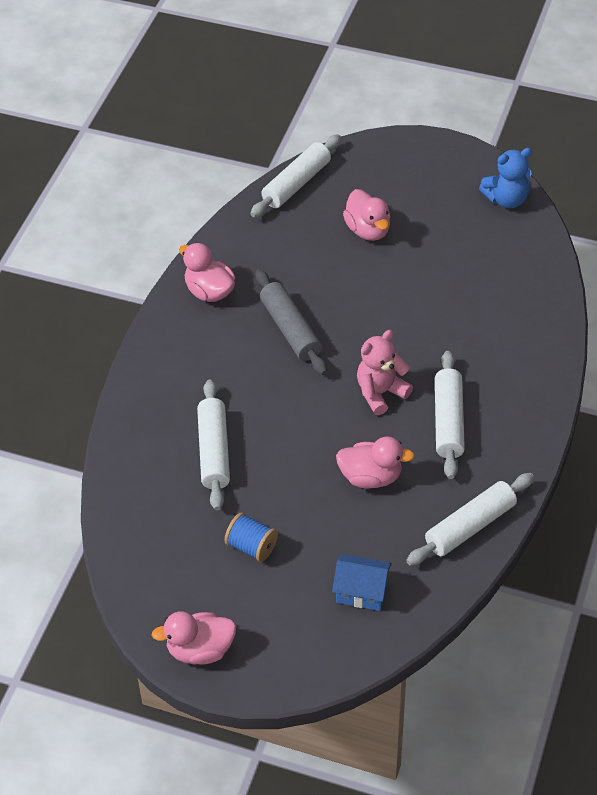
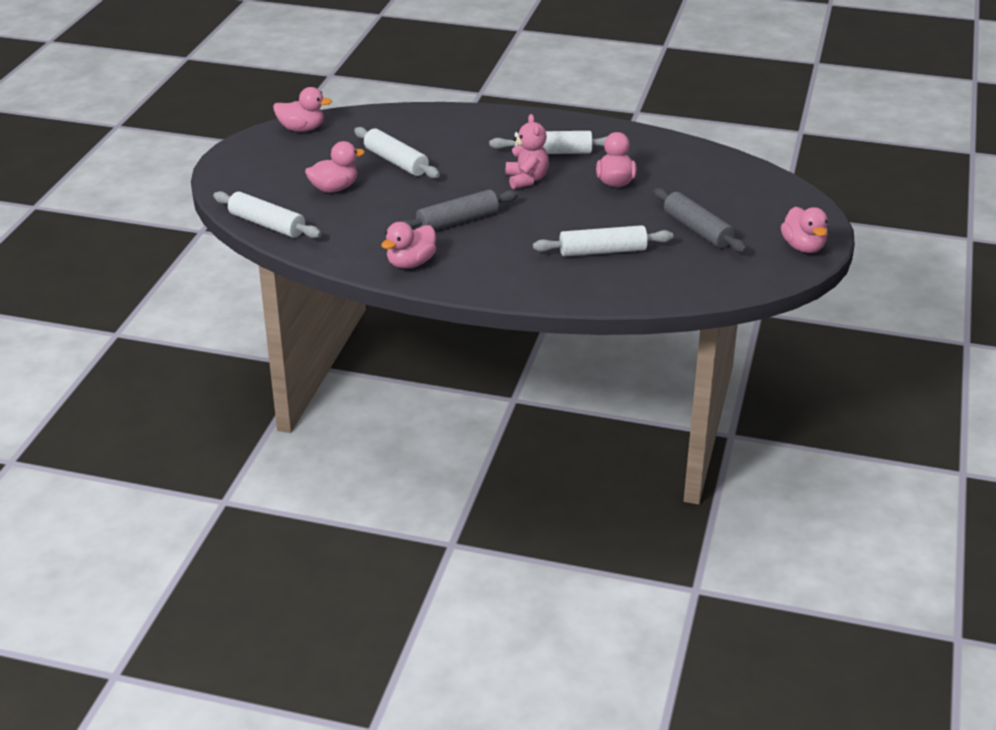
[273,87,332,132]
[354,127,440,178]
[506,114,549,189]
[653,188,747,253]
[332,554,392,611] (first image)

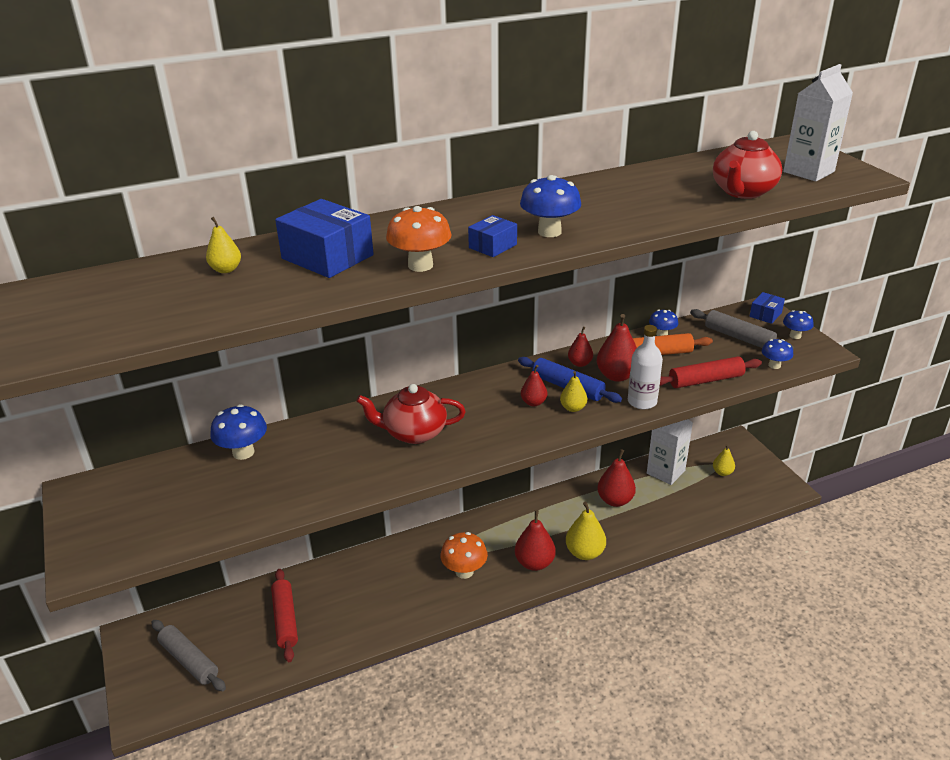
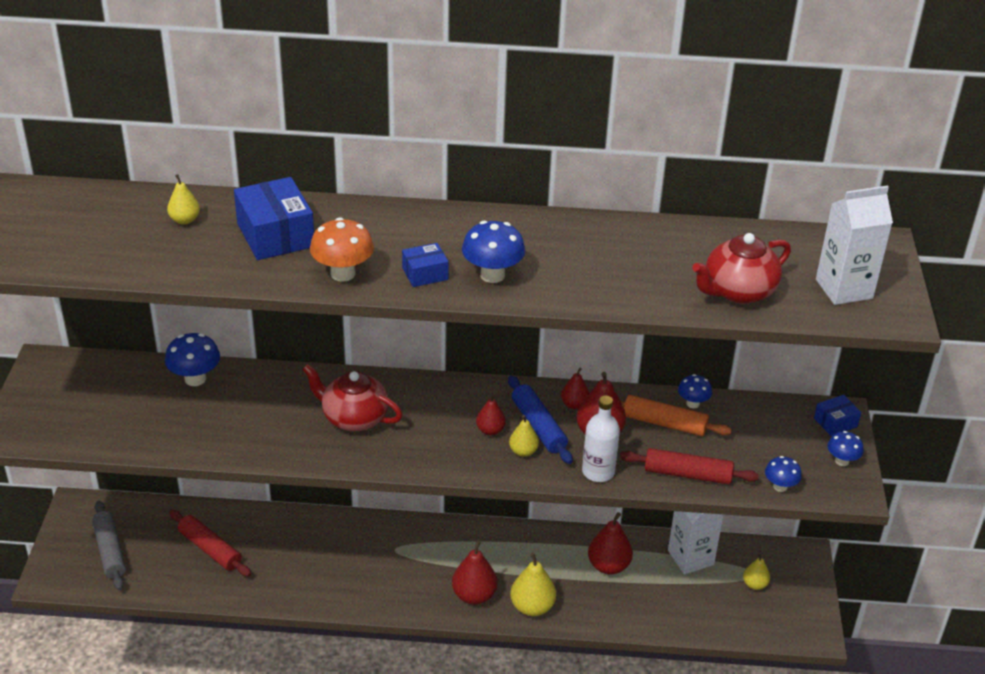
[169,510,251,577]
[440,532,488,579] (first image)
[690,309,794,350] (first image)

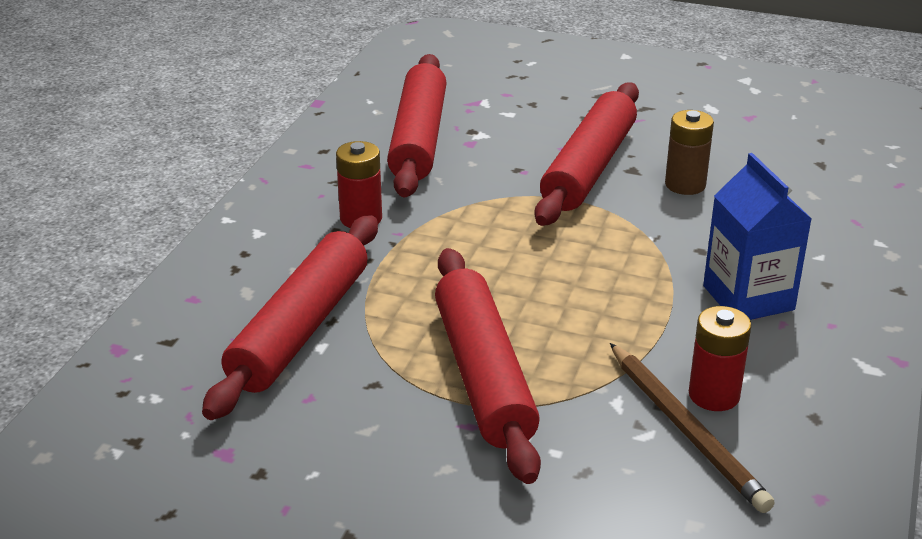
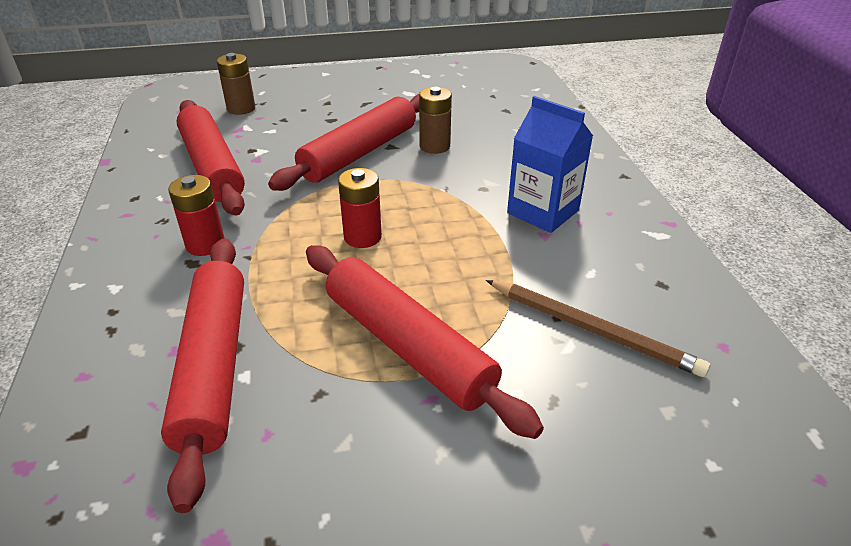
[217,53,255,115]
[268,94,420,191]
[338,168,382,248]

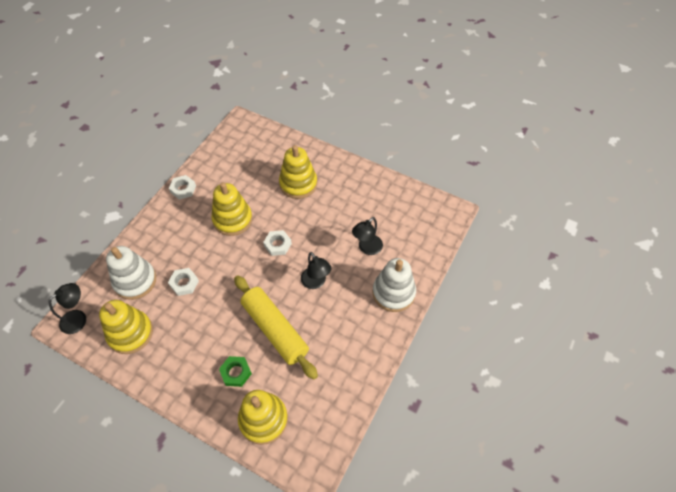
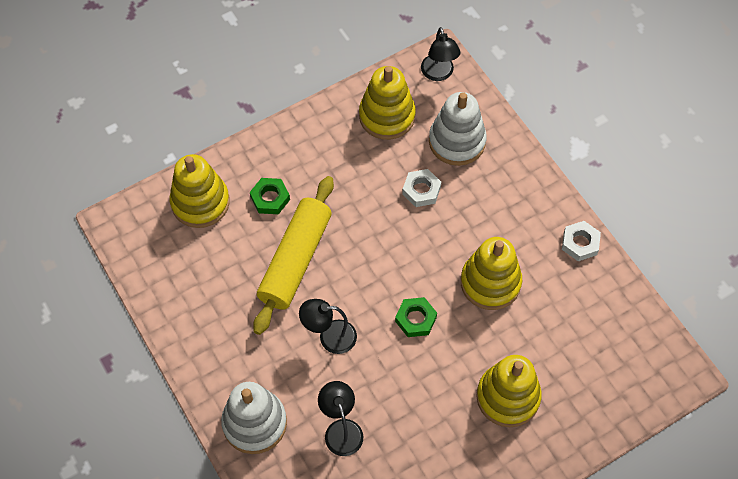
[253,176,334,335]
[395,297,437,337]

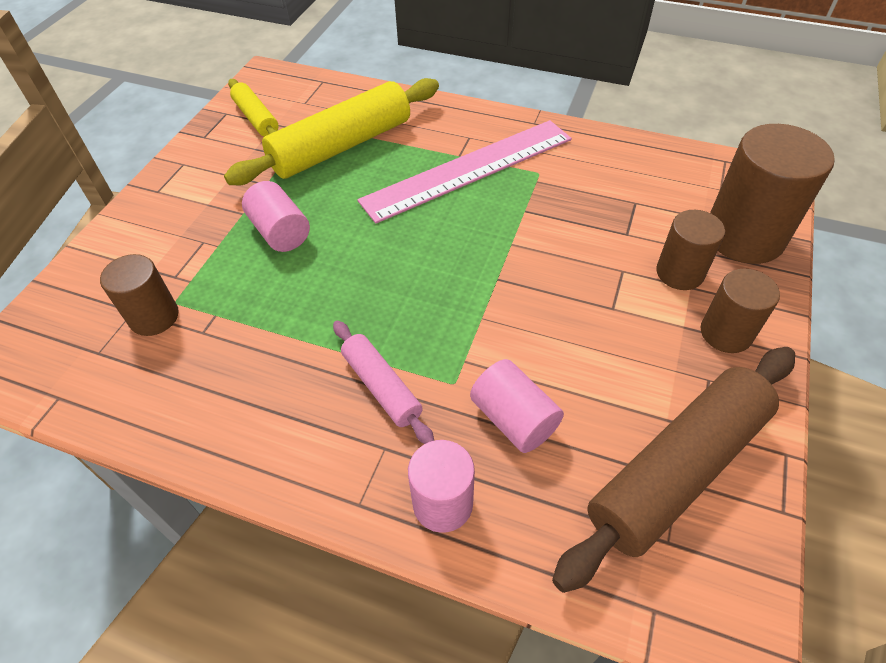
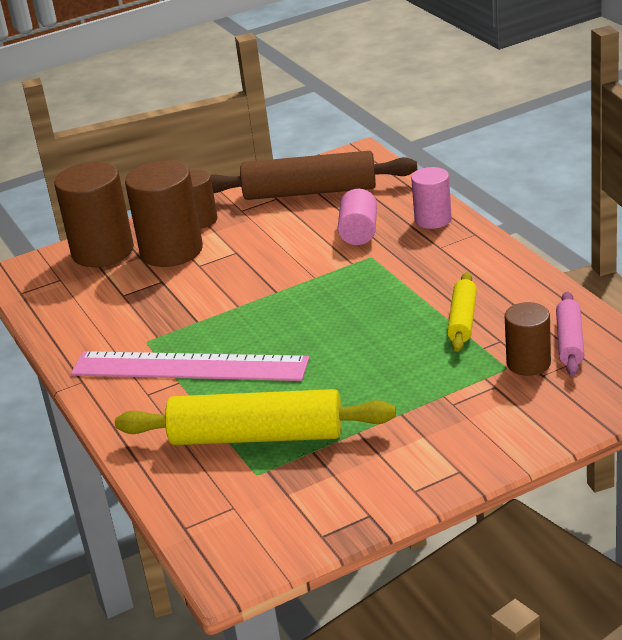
[125,160,203,267]
[447,272,477,352]
[556,291,584,376]
[242,181,310,252] (first image)

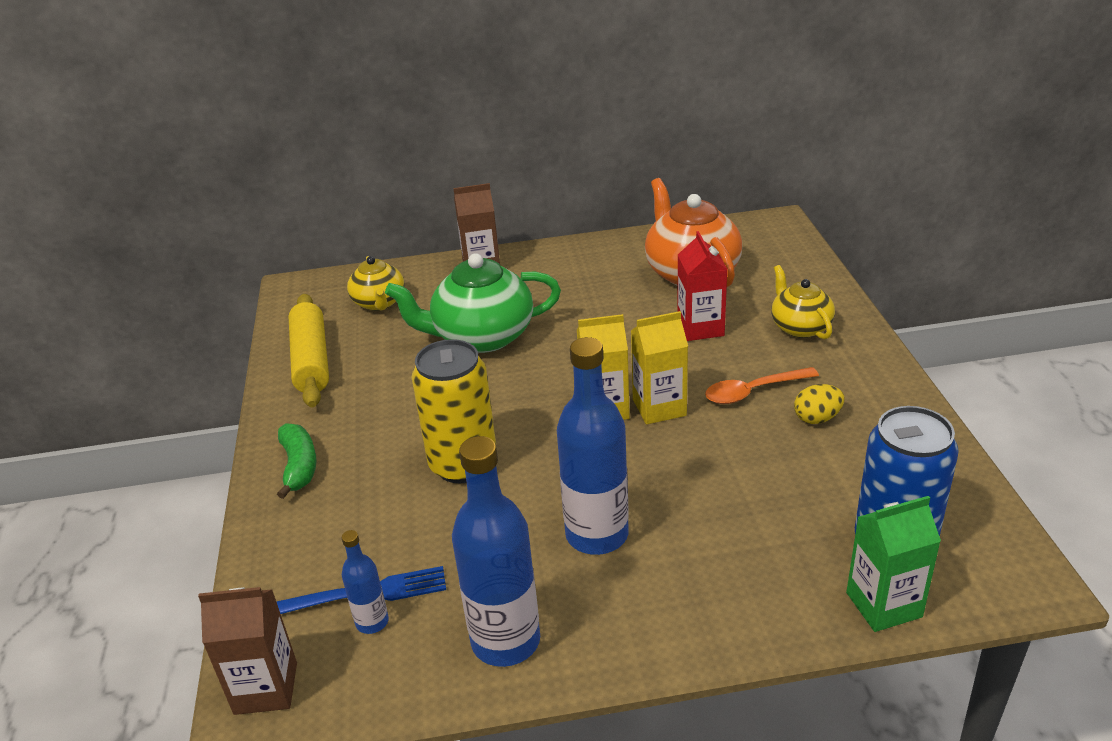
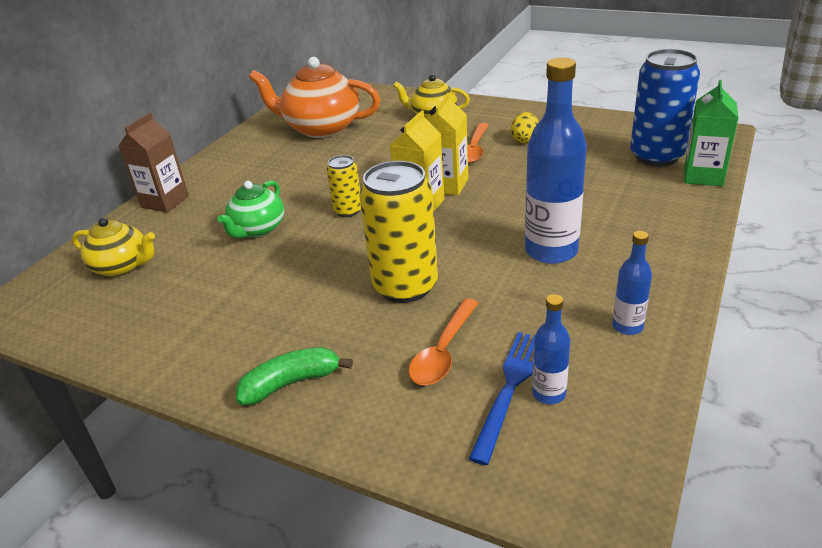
[217,180,284,238]
[235,347,353,405]
[326,155,361,217]
[409,299,478,385]
[612,231,652,335]
[198,587,297,715] (first image)
[288,294,329,407] (first image)
[677,231,728,341] (first image)

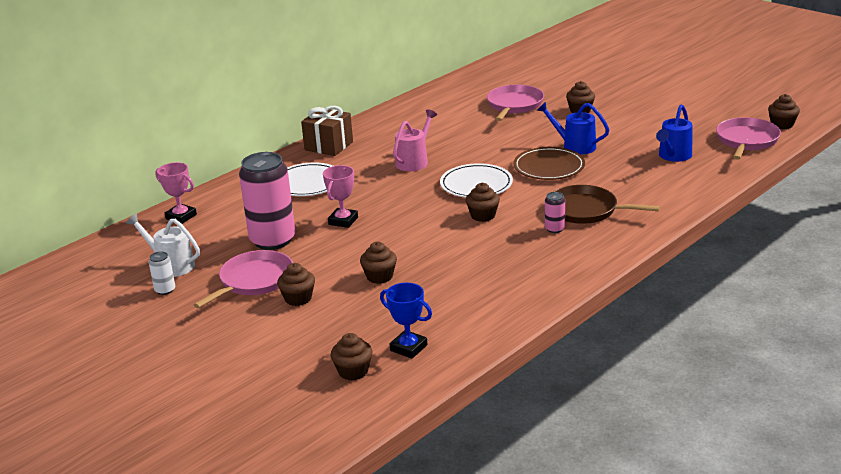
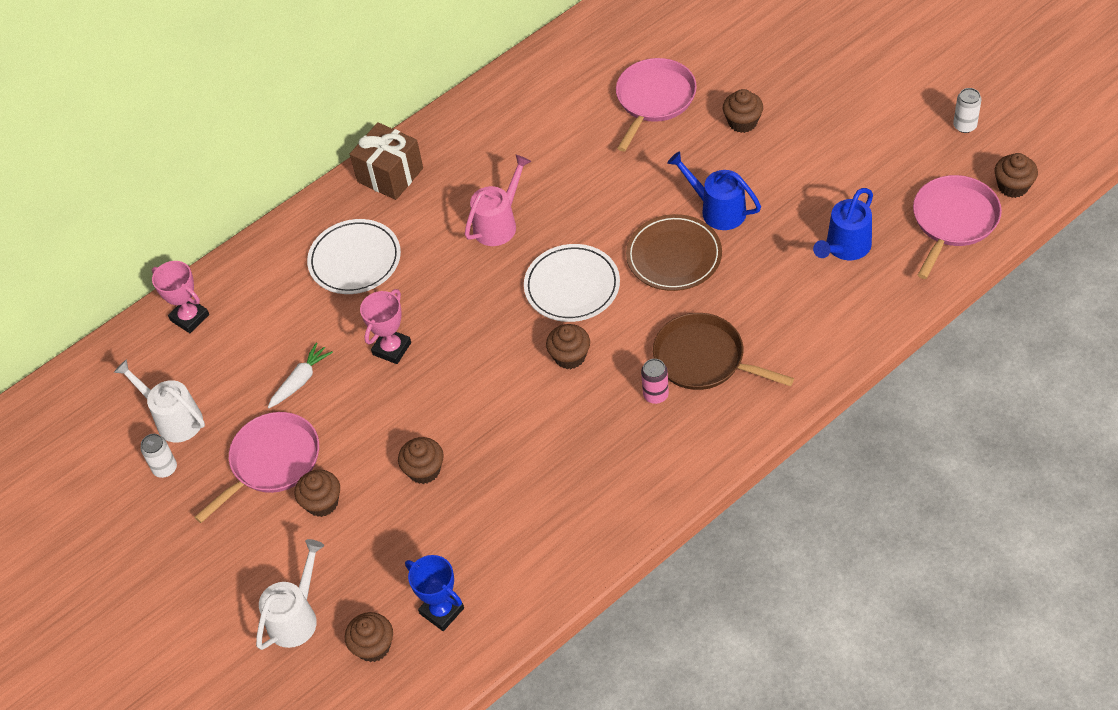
[256,539,324,650]
[268,342,333,408]
[953,88,982,133]

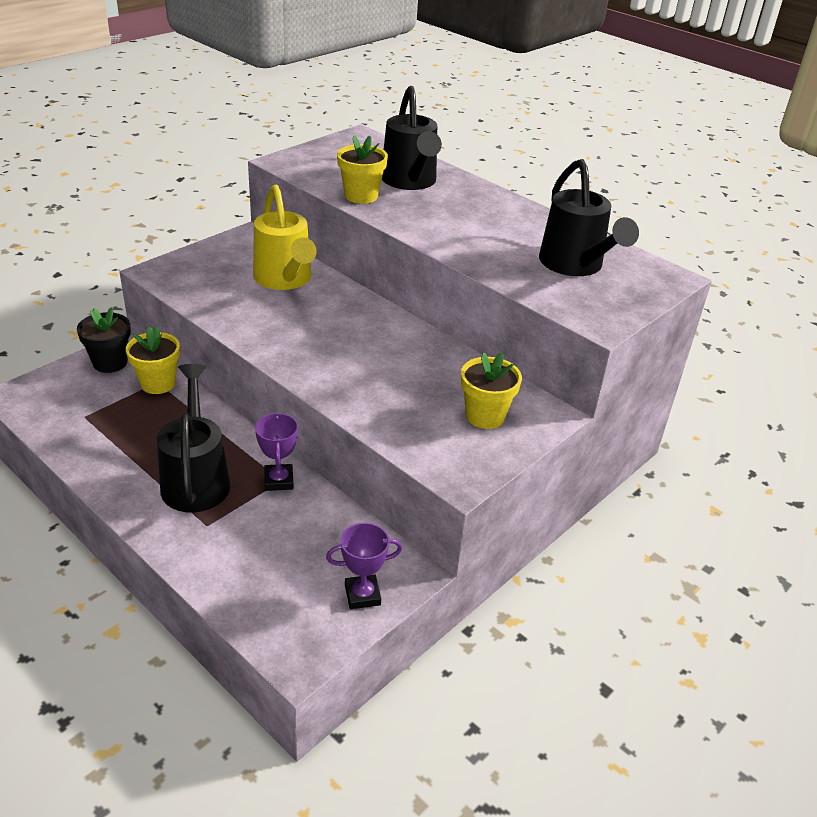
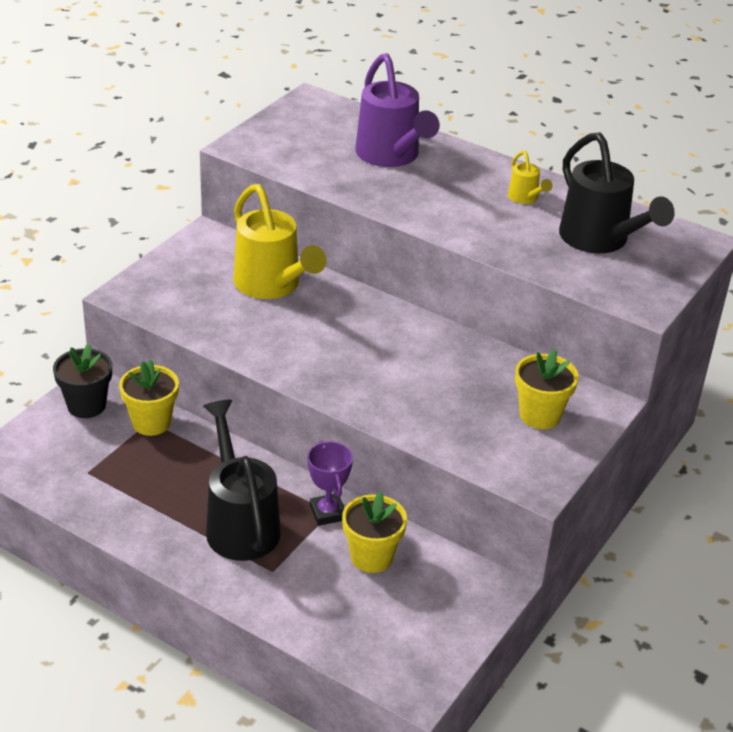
[342,491,407,573]
[355,53,440,167]
[508,151,553,204]
[326,523,402,609] (first image)

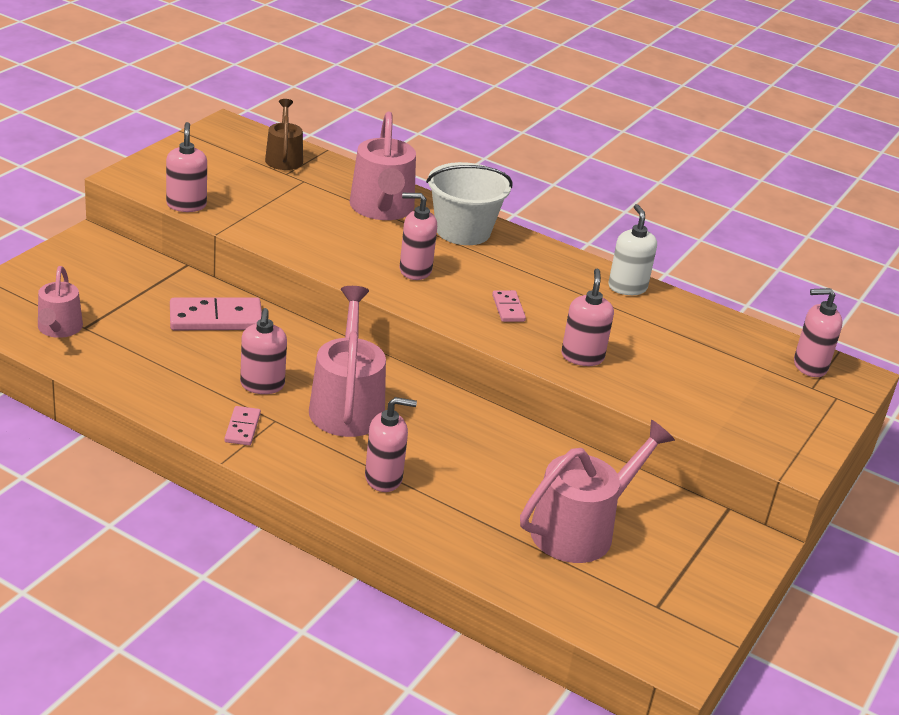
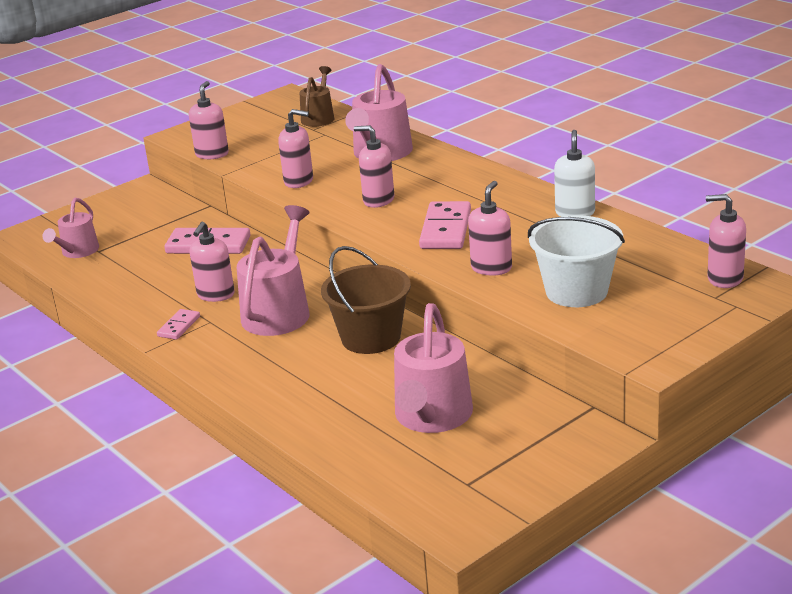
[278,109,313,188]
[321,246,411,354]
[394,303,473,433]
[419,201,471,249]
[528,216,625,307]

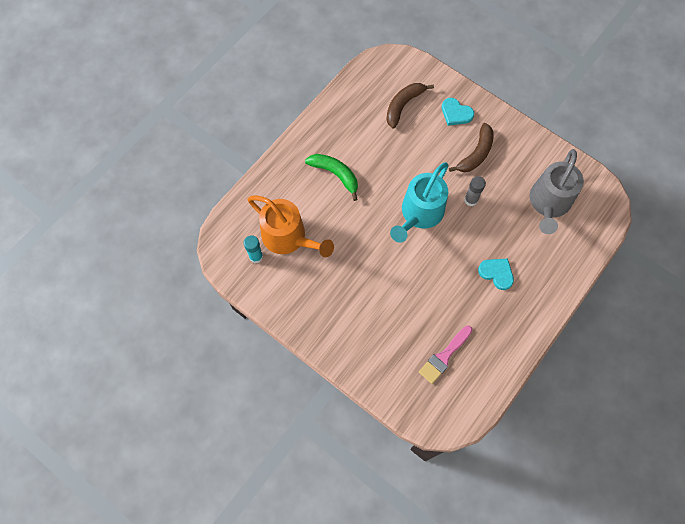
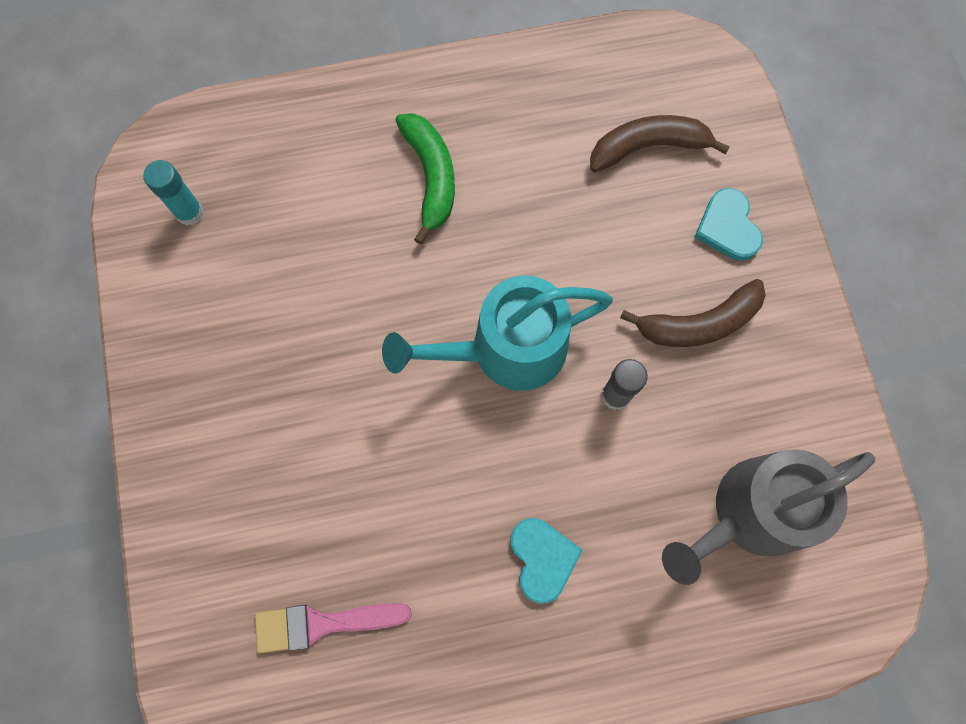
[248,196,334,257] (first image)

